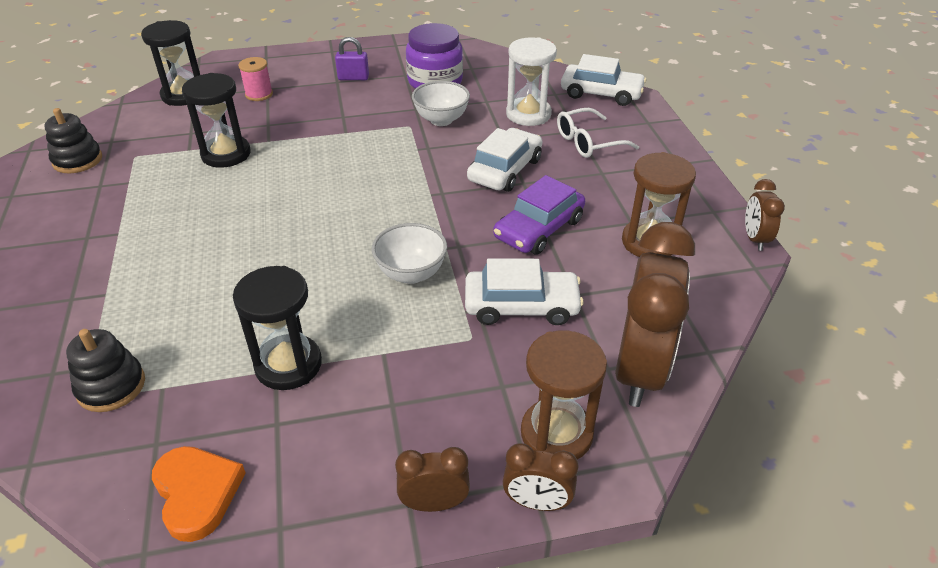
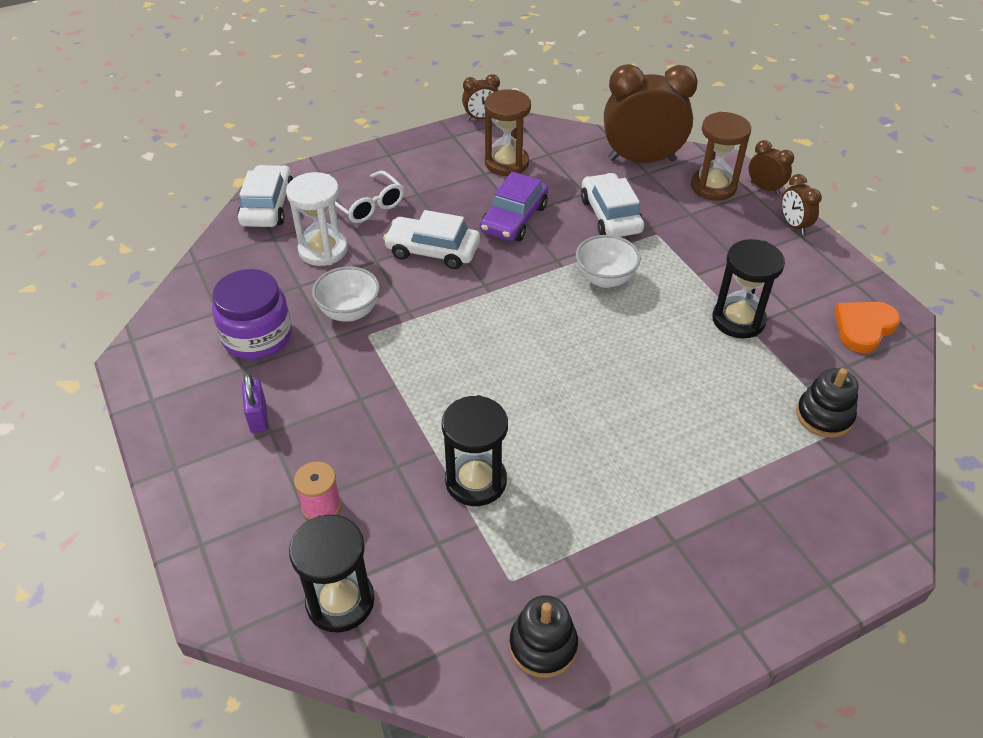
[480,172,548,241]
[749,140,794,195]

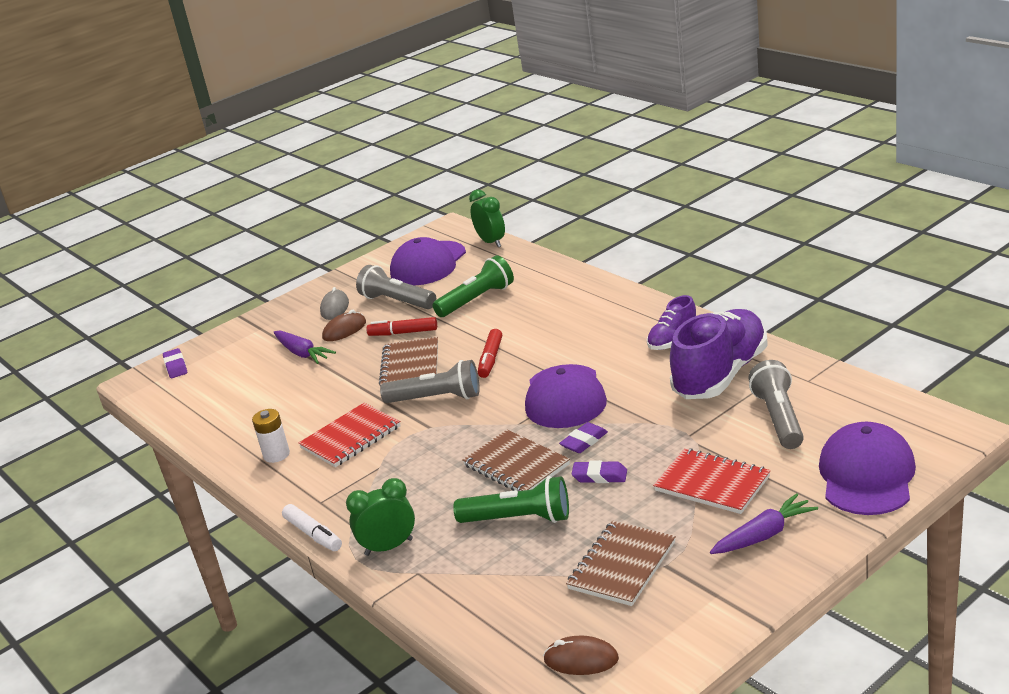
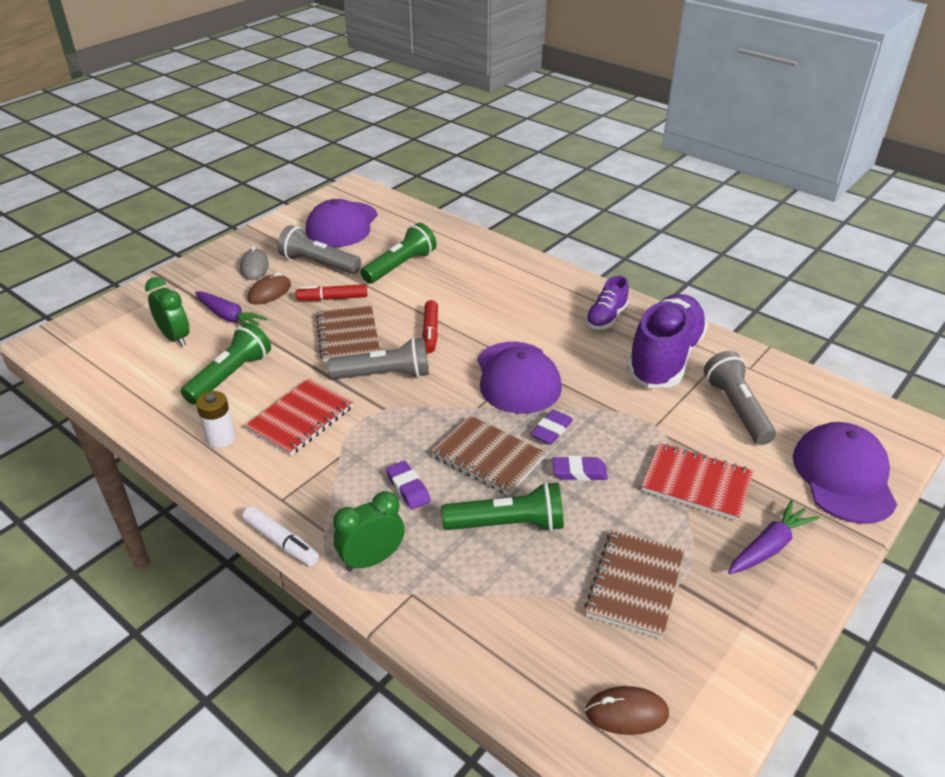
[145,277,190,347]
[181,323,271,405]
[386,461,431,510]

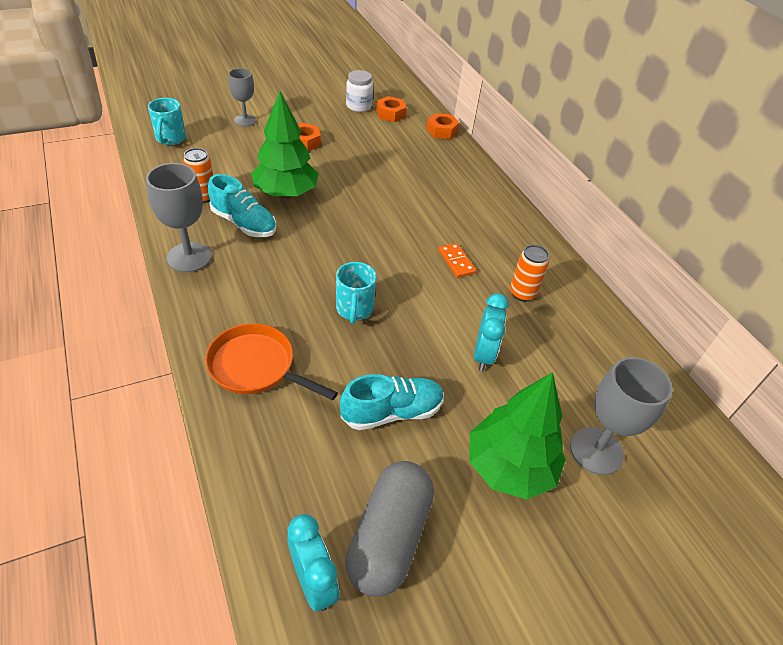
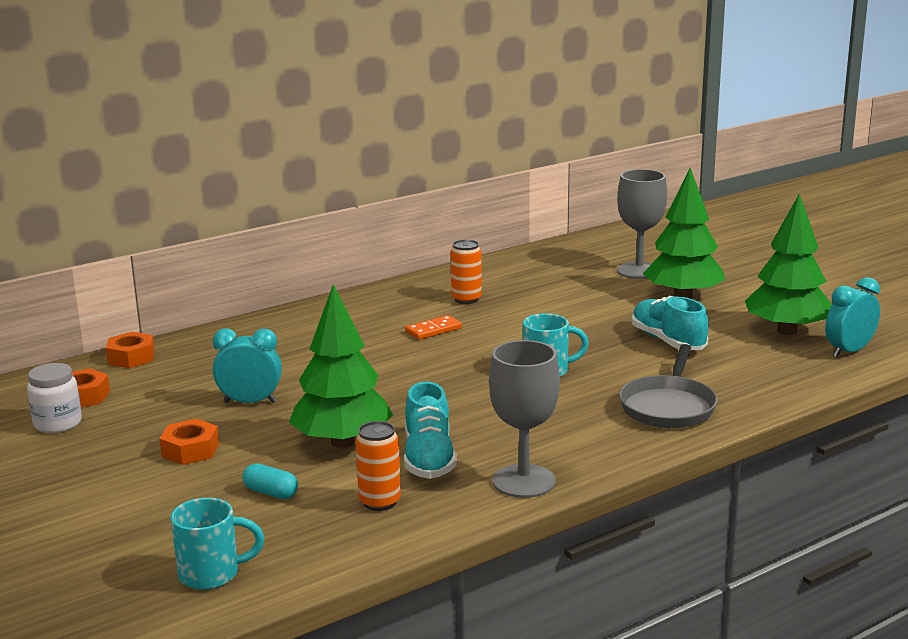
[213,328,282,403]
[242,463,298,499]
[404,382,457,479]
[619,344,718,428]
[745,194,832,335]
[229,68,256,126] (first image)

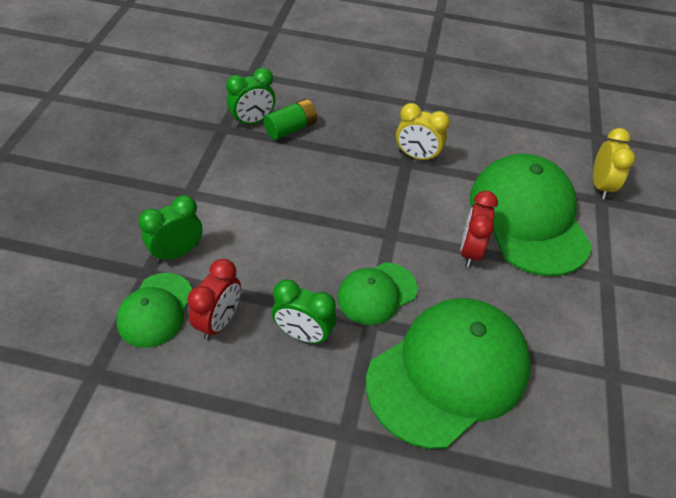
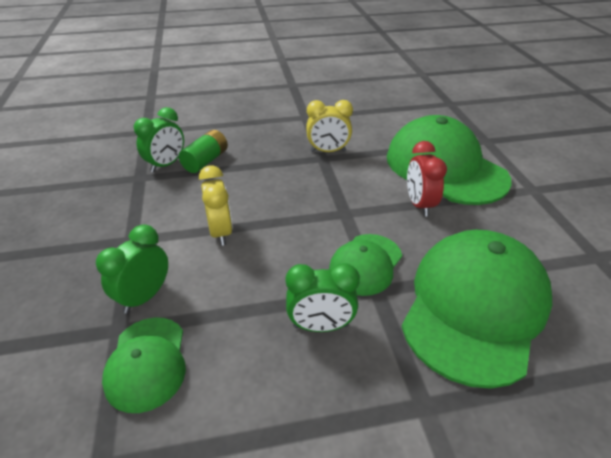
[199,165,233,246]
[187,259,241,340] (first image)

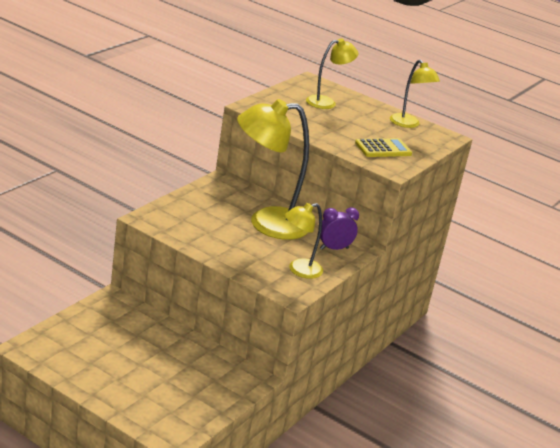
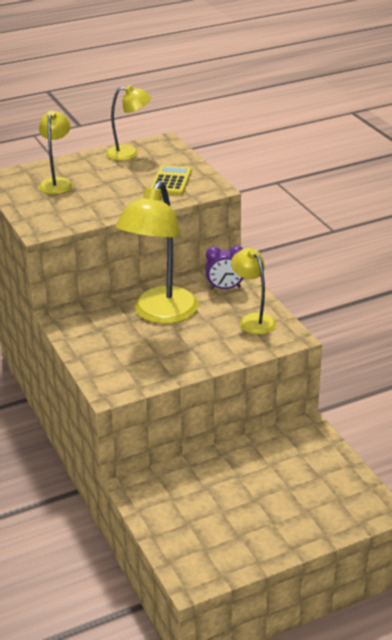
[205,245,243,289]
[231,248,276,334]

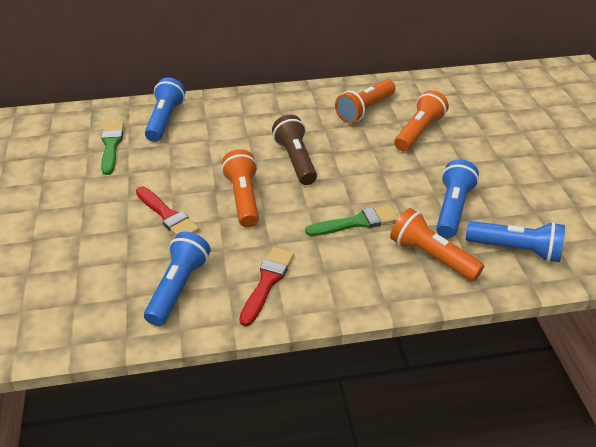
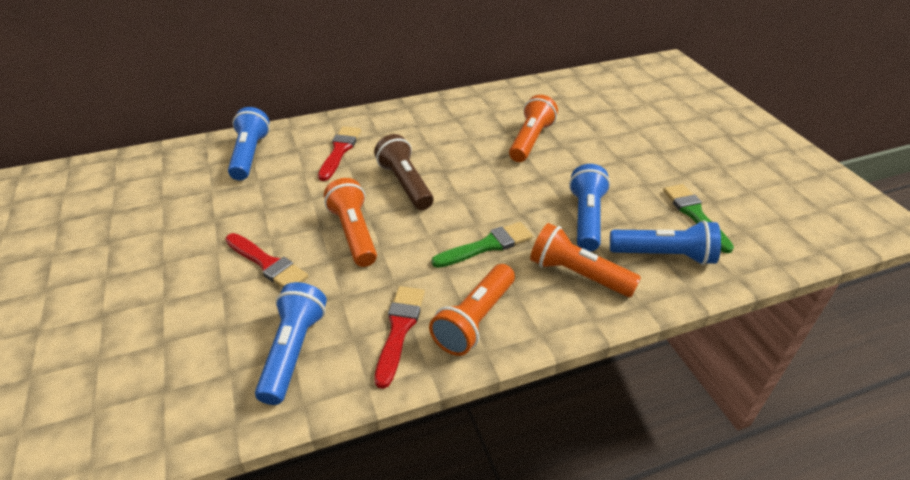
[318,126,361,181]
[429,264,515,356]
[663,184,734,253]

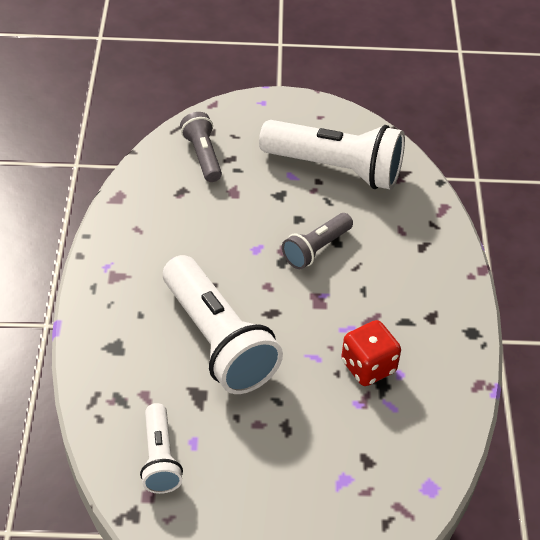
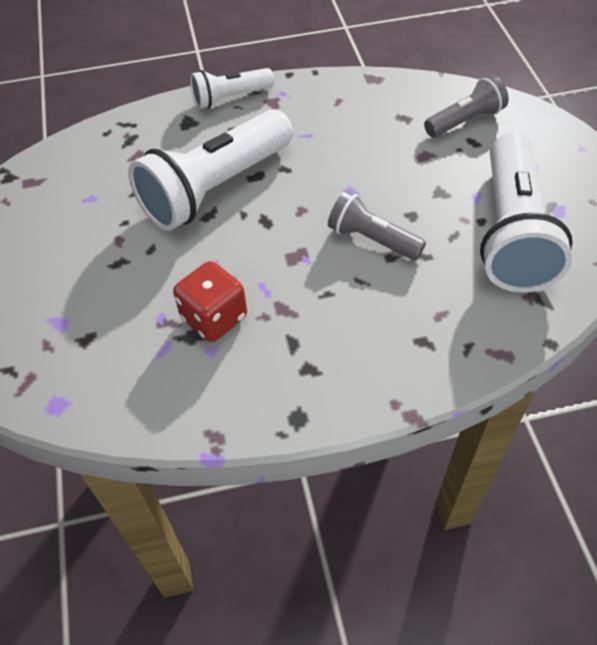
[190,68,274,109]

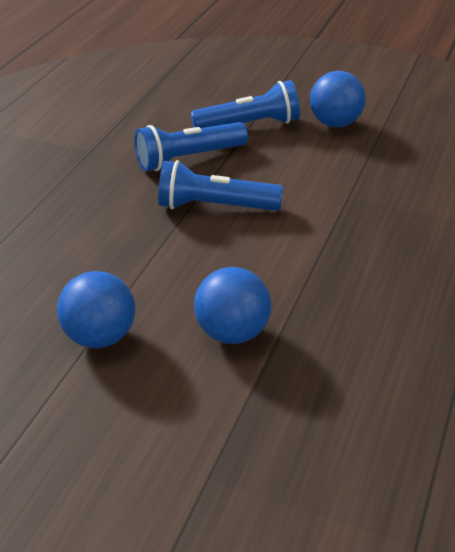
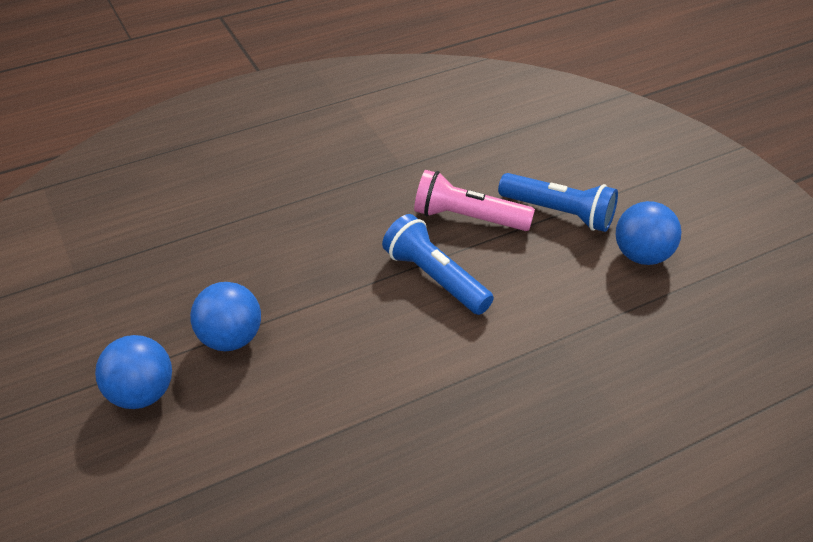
[95,335,172,409]
[414,170,535,231]

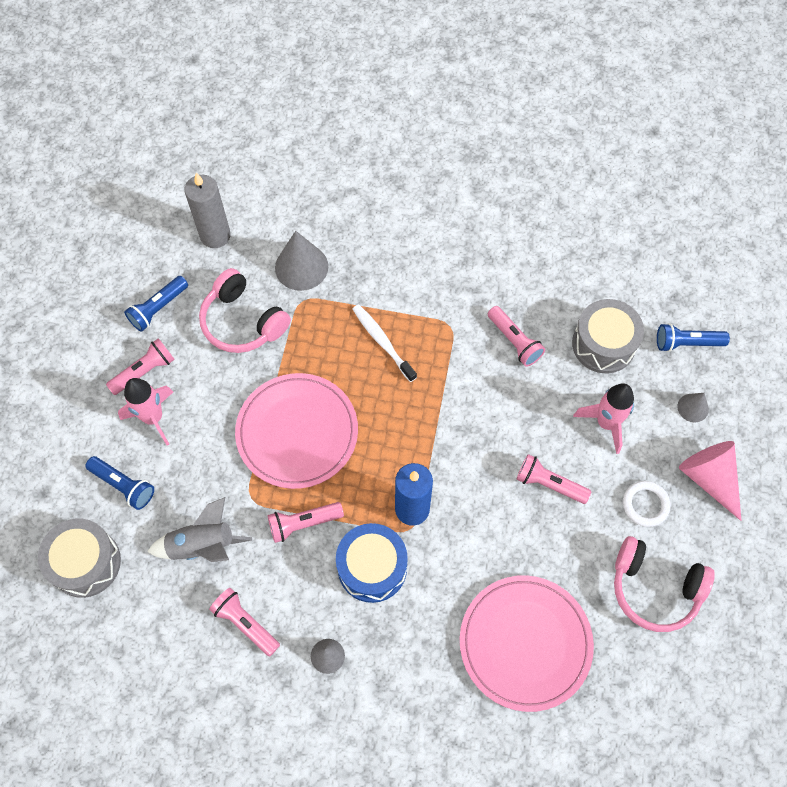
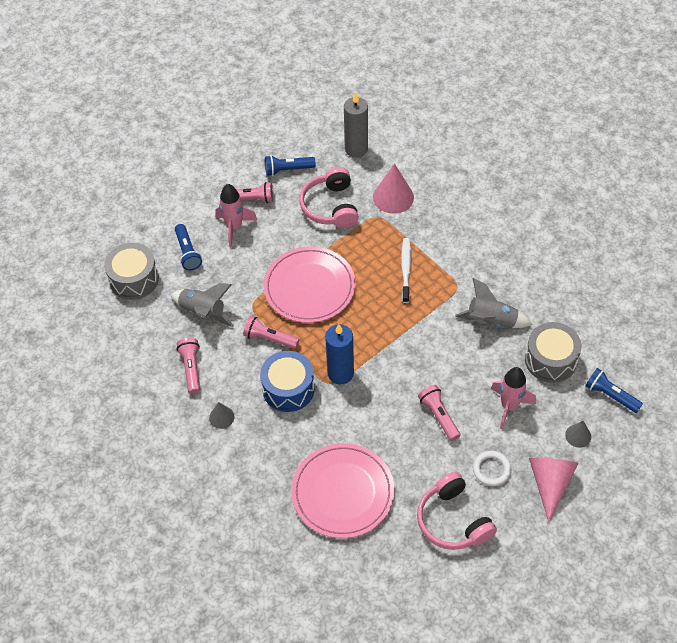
[373,163,414,214]
[455,278,532,328]

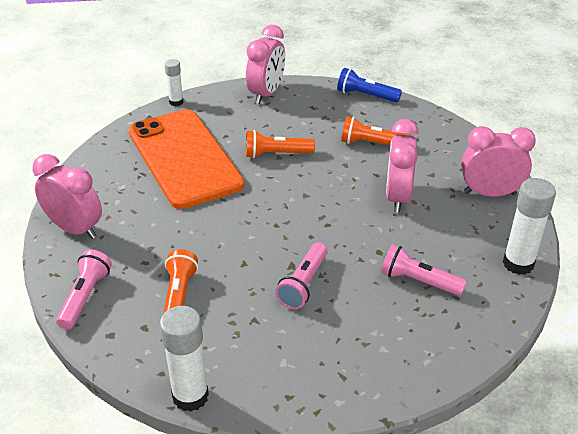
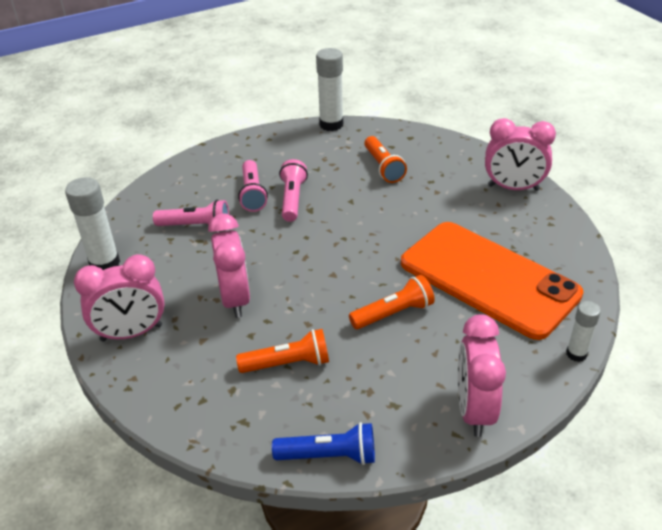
[238,160,268,212]

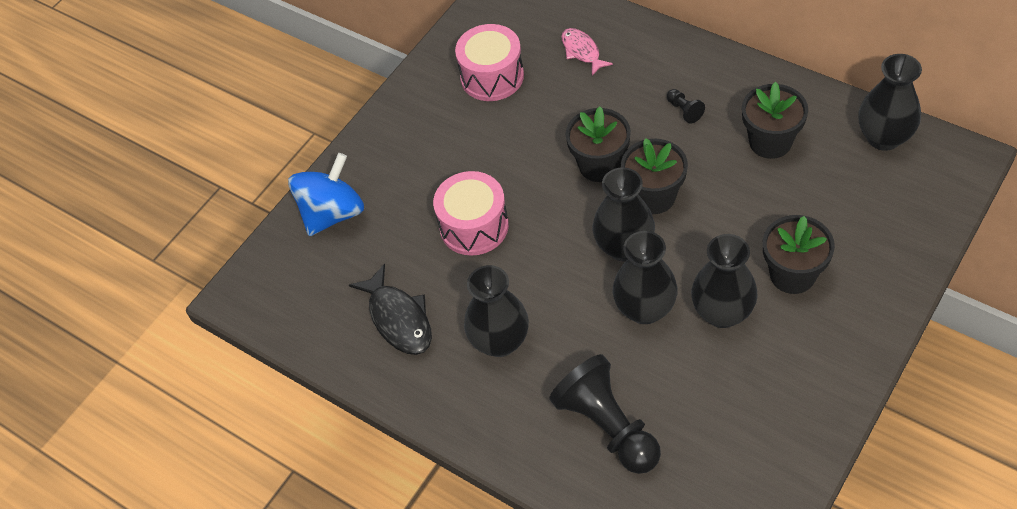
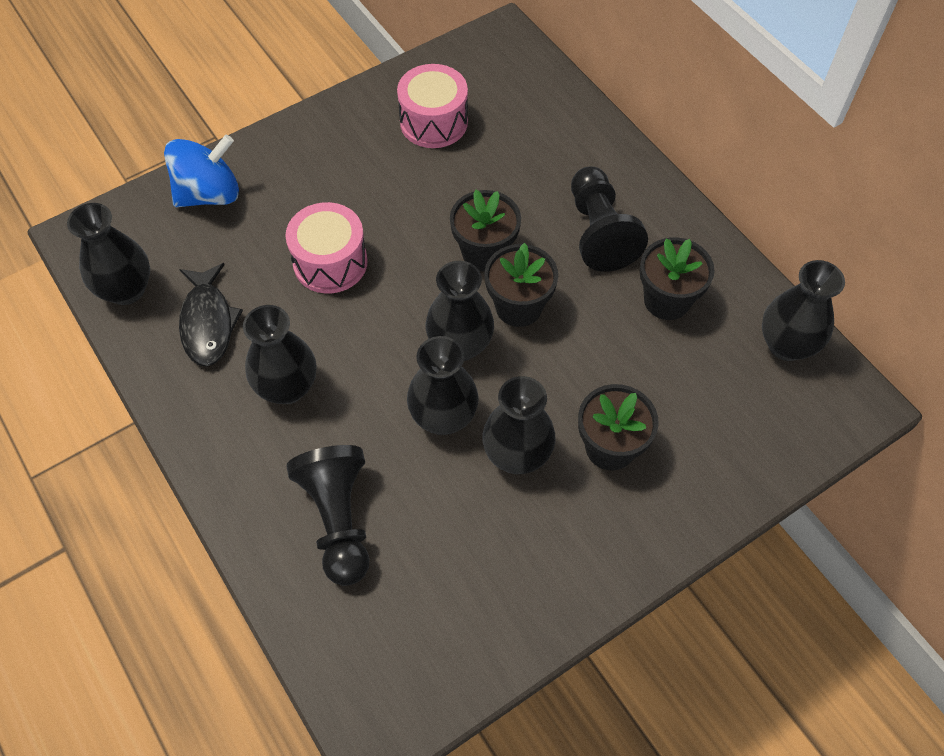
[67,203,150,305]
[571,166,648,272]
[561,28,613,76] (first image)

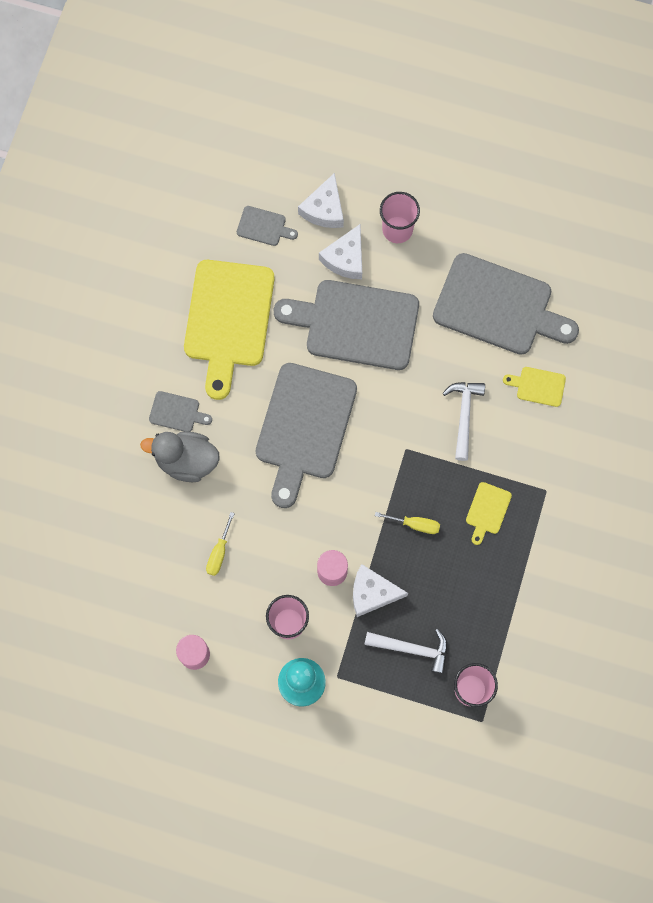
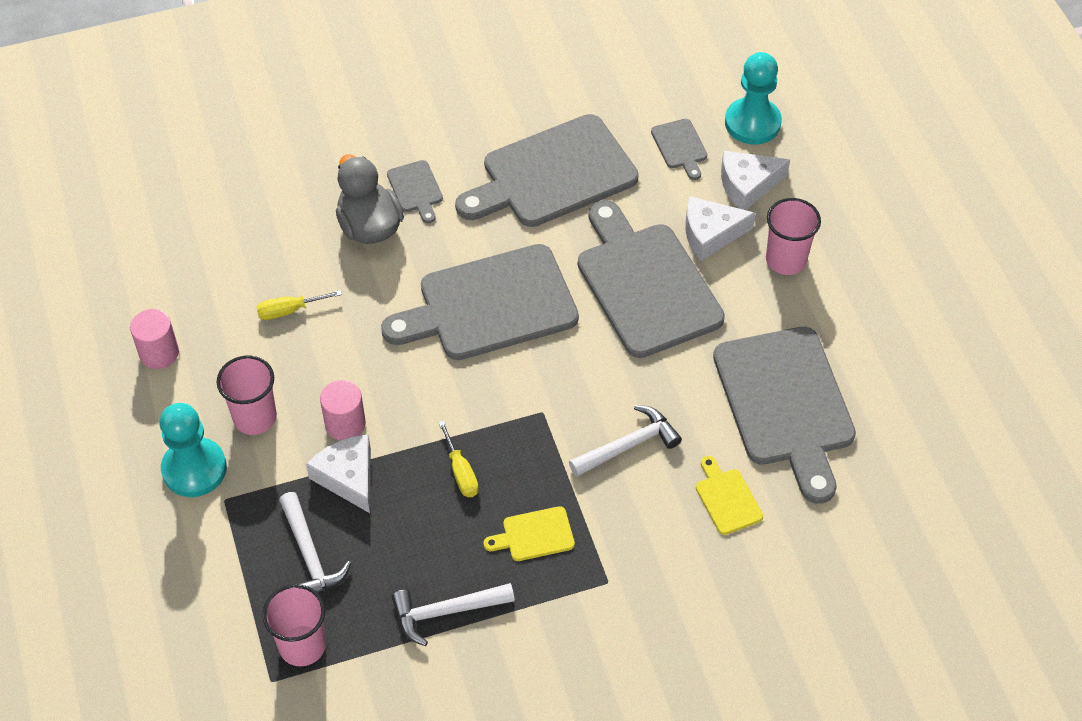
[392,583,515,646]
[455,114,639,227]
[725,52,782,145]

